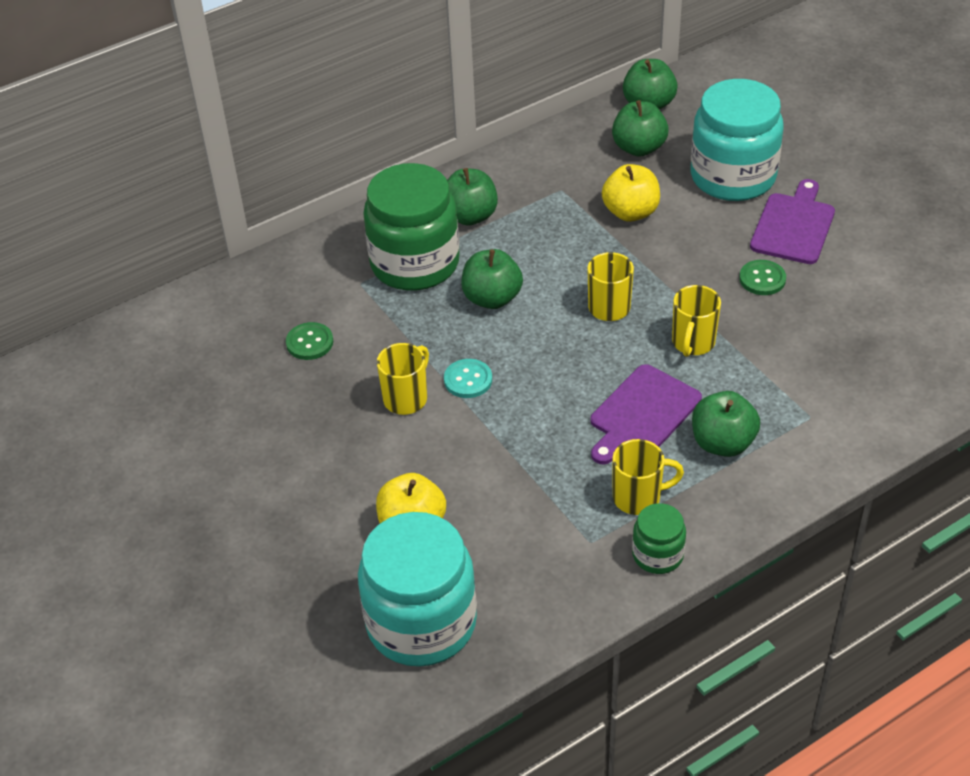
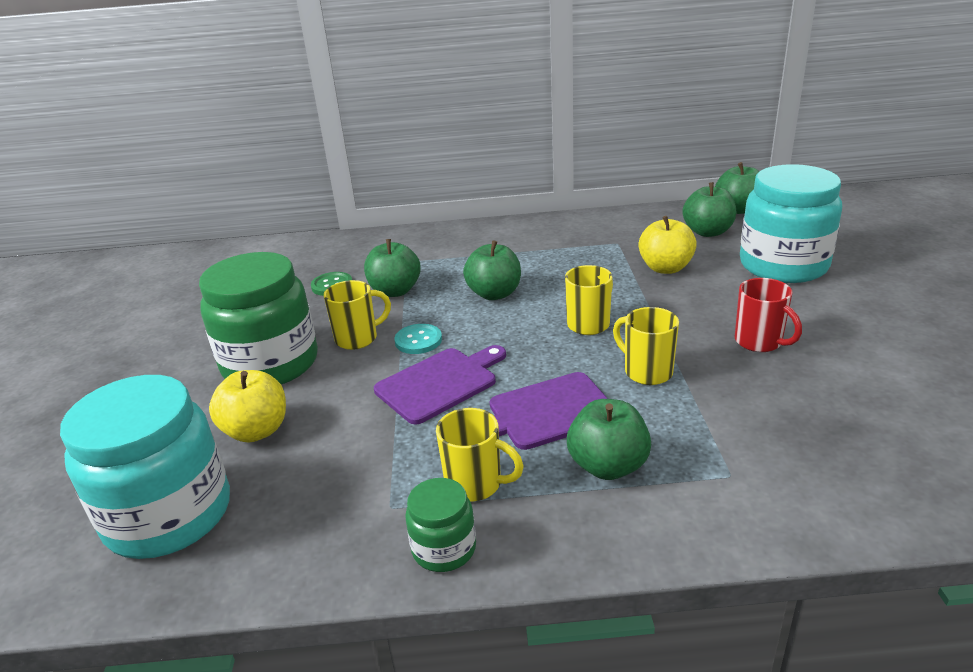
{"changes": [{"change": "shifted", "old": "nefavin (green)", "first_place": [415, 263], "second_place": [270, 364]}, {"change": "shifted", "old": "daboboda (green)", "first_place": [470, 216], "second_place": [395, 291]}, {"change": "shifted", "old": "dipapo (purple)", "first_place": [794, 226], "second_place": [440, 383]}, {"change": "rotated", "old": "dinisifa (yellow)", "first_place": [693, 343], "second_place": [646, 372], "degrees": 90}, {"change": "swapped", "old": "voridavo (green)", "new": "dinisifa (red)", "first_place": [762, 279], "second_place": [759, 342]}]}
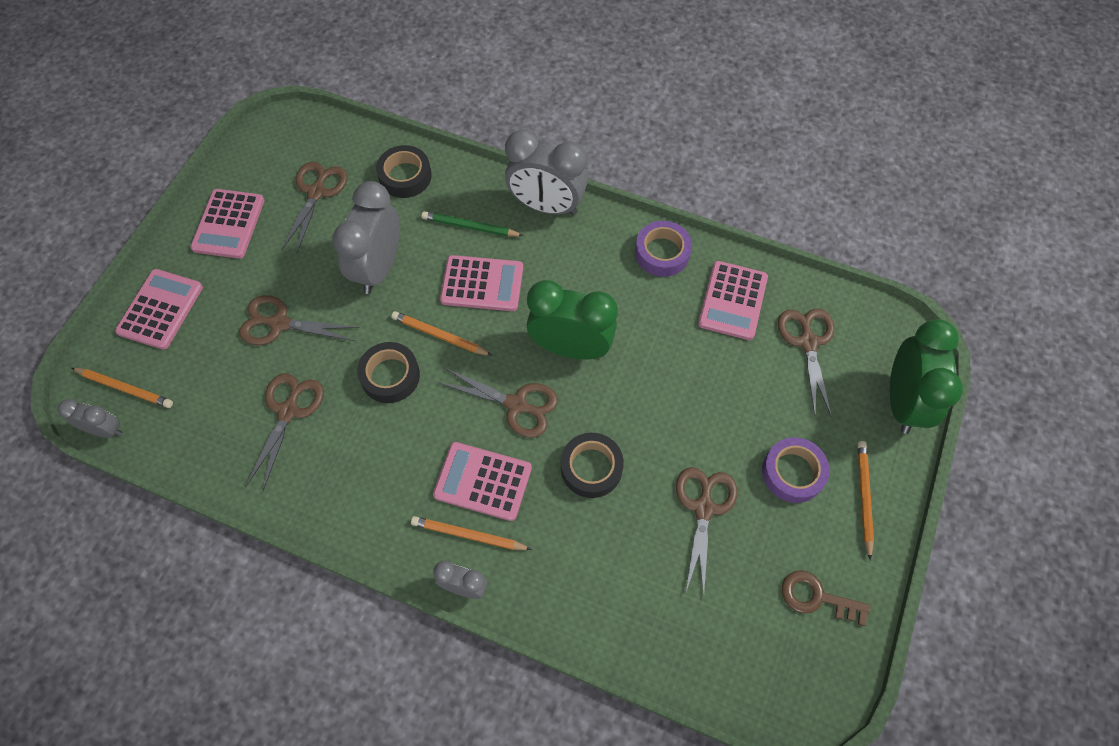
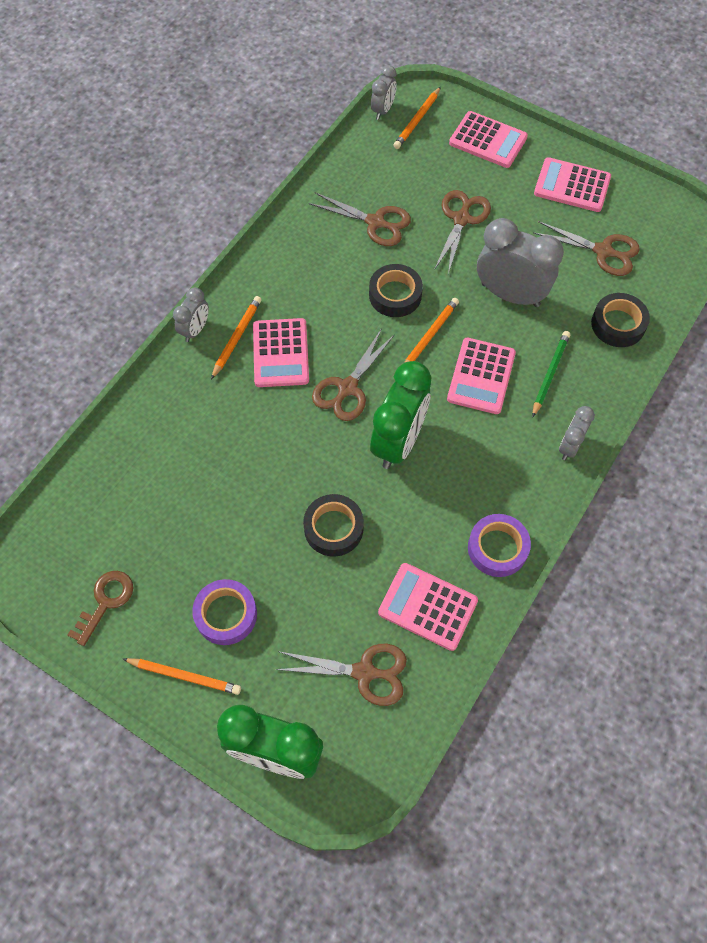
{"changes": [{"change": "rotated", "old": "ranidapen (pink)", "first_place": [483, 481], "second_place": [281, 353], "degrees": 150}, {"change": "shifted", "old": "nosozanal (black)", "first_place": [591, 468], "second_place": [333, 528]}, {"change": "scaled", "old": "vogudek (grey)", "first_place": [546, 206], "second_place": [569, 446], "factor": 0.52}, {"change": "gone", "old": "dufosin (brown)", "first_place": [703, 508]}]}
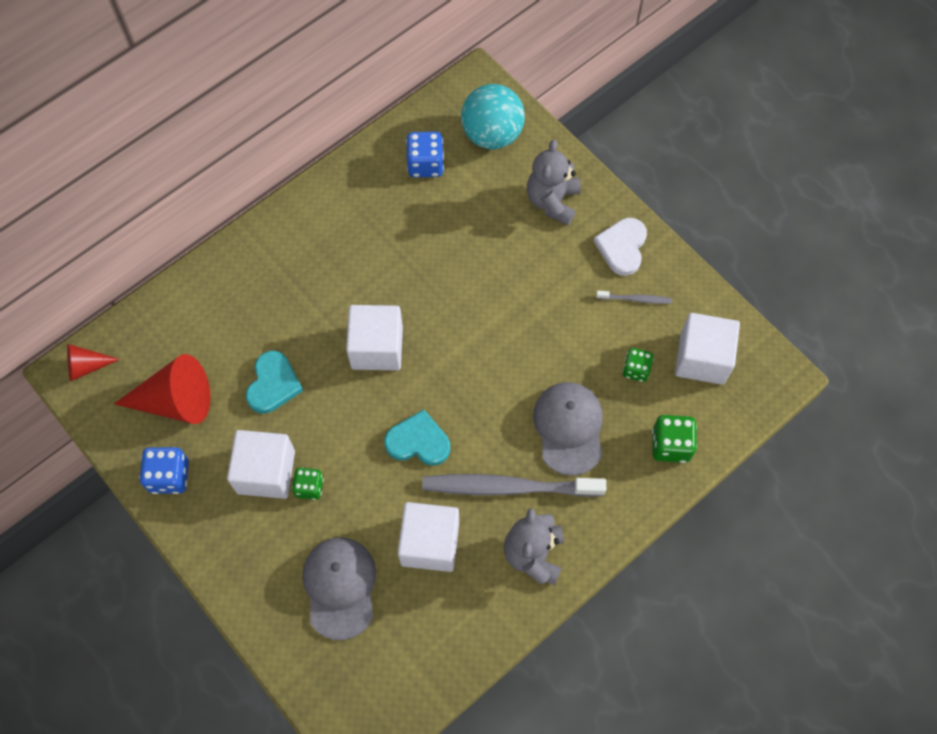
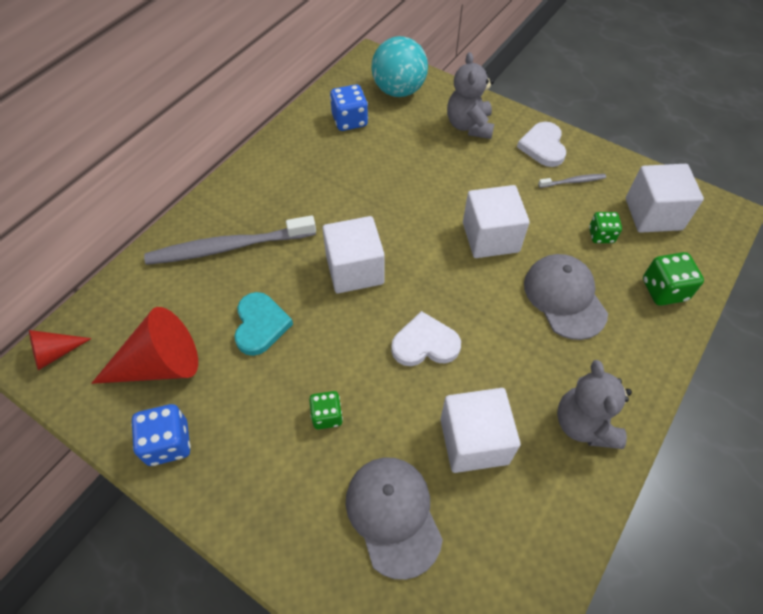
{"changes": [{"change": "shifted", "old": "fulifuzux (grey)", "first_place": [507, 487], "second_place": [227, 247]}, {"change": "repainted", "old": "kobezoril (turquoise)", "new": "kobezoril (white)", "first_place": [418, 441], "second_place": [425, 344]}, {"change": "shifted", "old": "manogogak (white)", "first_place": [266, 472], "second_place": [490, 237]}]}
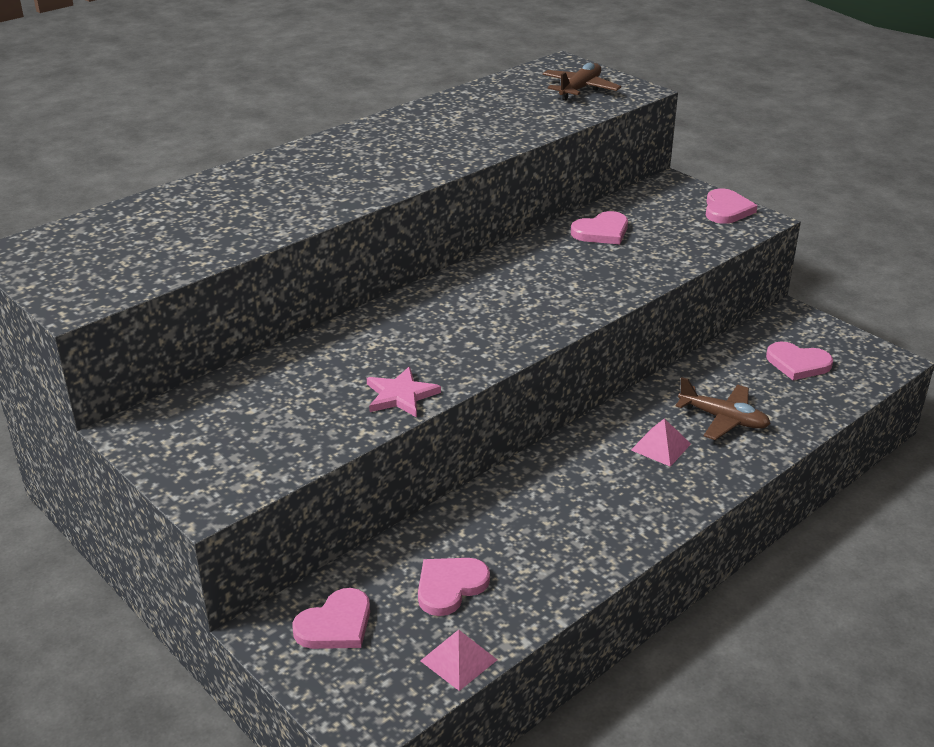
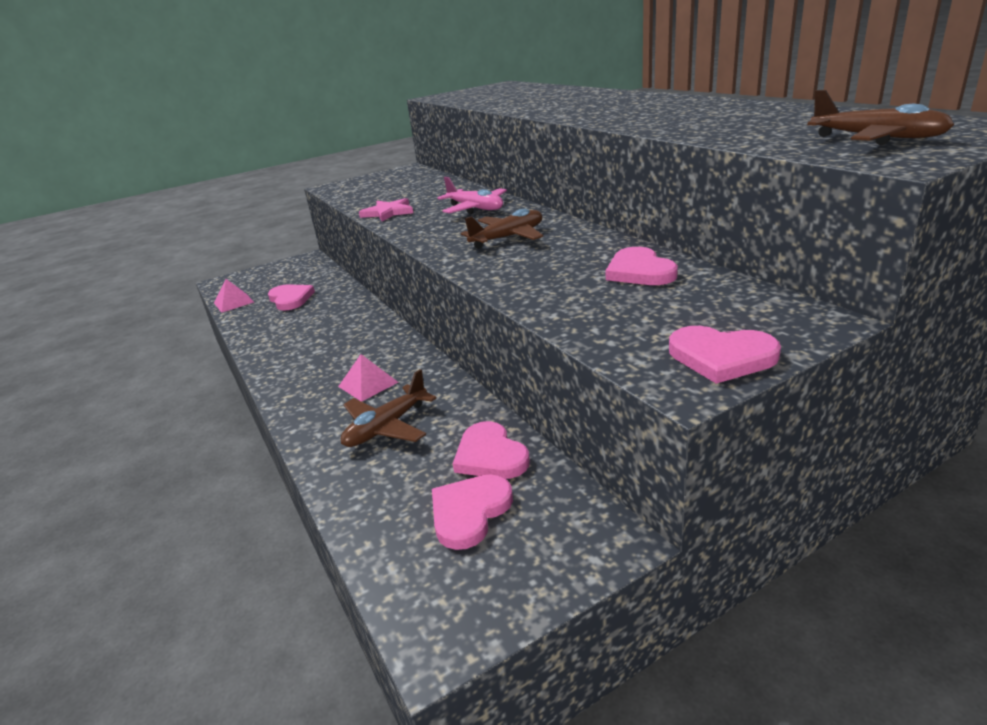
{"changes": [{"change": "new", "new": "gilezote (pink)", "second_place": [475, 208]}, {"change": "shifted", "old": "kobezoril (pink)", "first_place": [335, 624], "second_place": [490, 455]}, {"change": "new", "new": "gilezote (brown)", "second_place": [508, 238]}]}
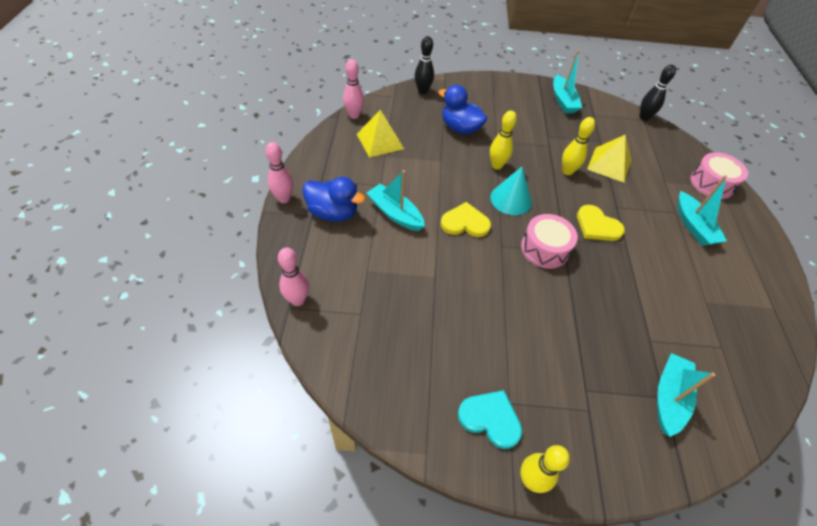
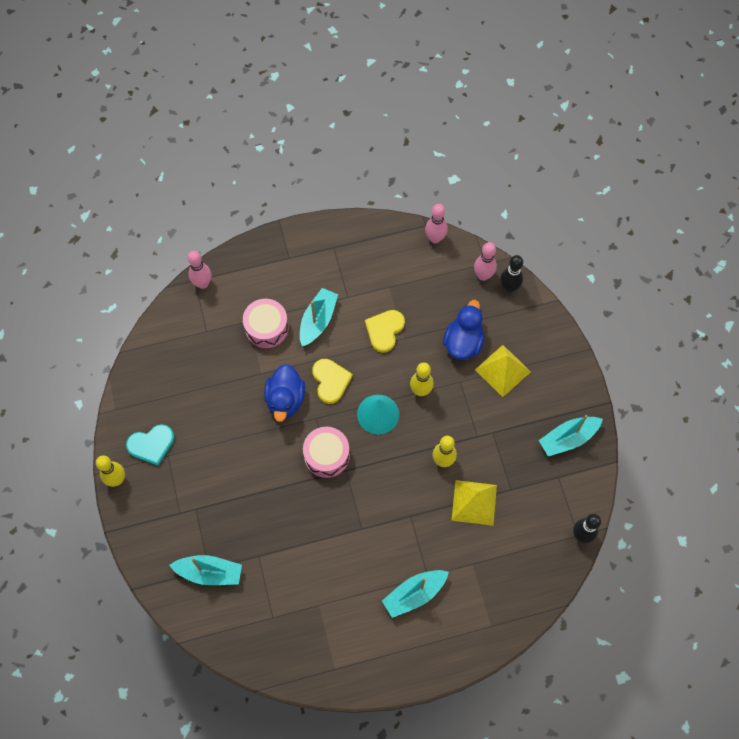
{"changes": [{"change": "rotated", "old": "kobezoril (turquoise)", "first_place": [490, 419], "second_place": [151, 445], "degrees": 60}, {"change": "shifted", "old": "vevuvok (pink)", "first_place": [711, 183], "second_place": [266, 328]}, {"change": "shifted", "old": "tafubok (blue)", "first_place": [333, 213], "second_place": [285, 399]}, {"change": "shifted", "old": "kobezoril (yellow)", "first_place": [597, 226], "second_place": [384, 330]}, {"change": "shifted", "old": "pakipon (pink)", "first_place": [284, 199], "second_place": [483, 275]}, {"change": "shifted", "old": "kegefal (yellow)", "first_place": [380, 141], "second_place": [502, 370]}]}
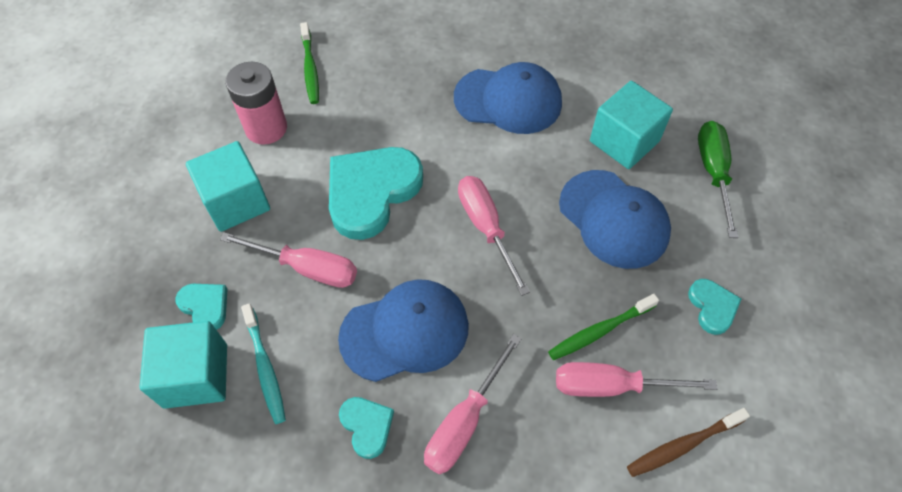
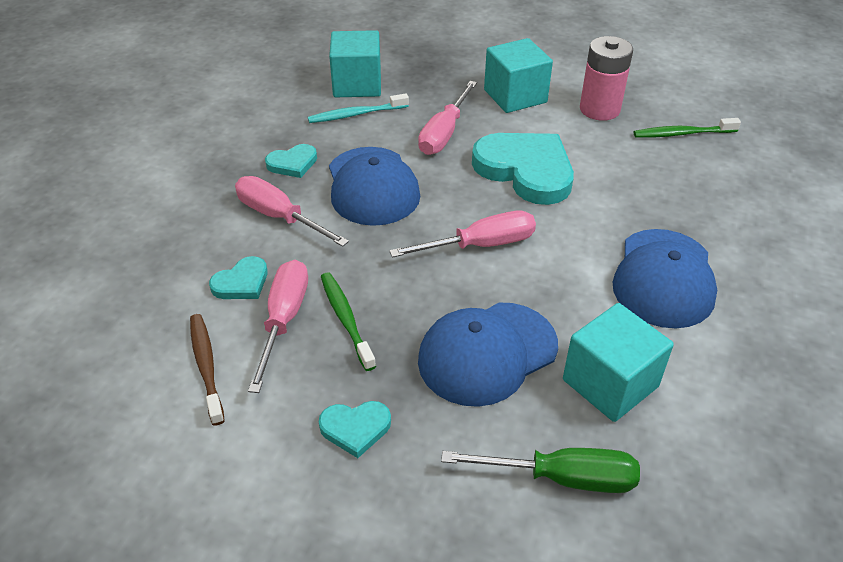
{"changes": [{"change": "shifted", "old": "kobezoril (turquoise)", "first_place": [205, 306], "second_place": [242, 282]}]}
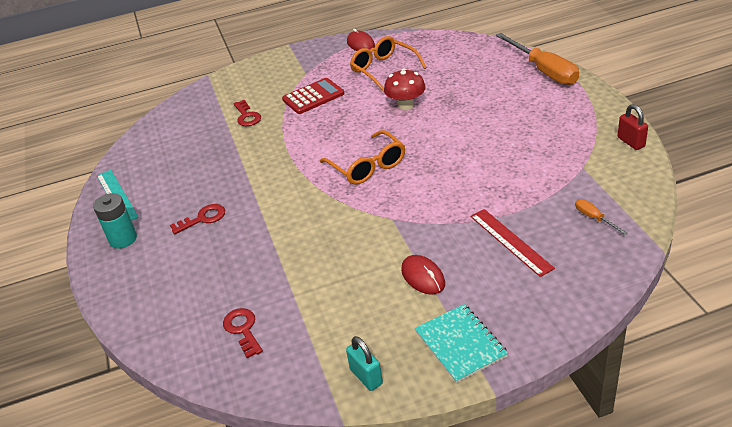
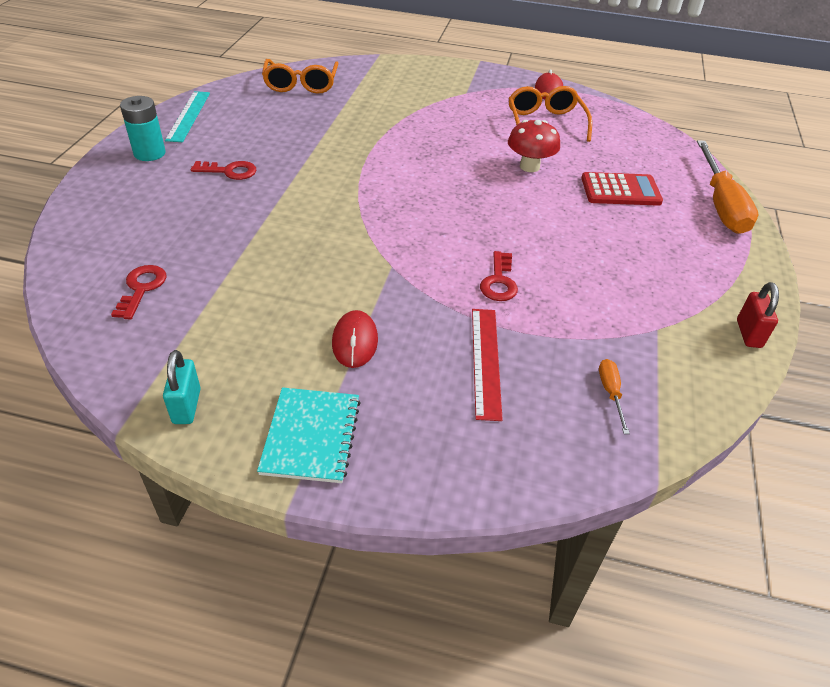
{"changes": [{"change": "shifted", "old": "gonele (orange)", "first_place": [368, 166], "second_place": [301, 85]}, {"change": "shifted", "old": "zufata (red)", "first_place": [247, 116], "second_place": [499, 282]}, {"change": "shifted", "old": "ranidapen (red)", "first_place": [313, 97], "second_place": [620, 190]}]}
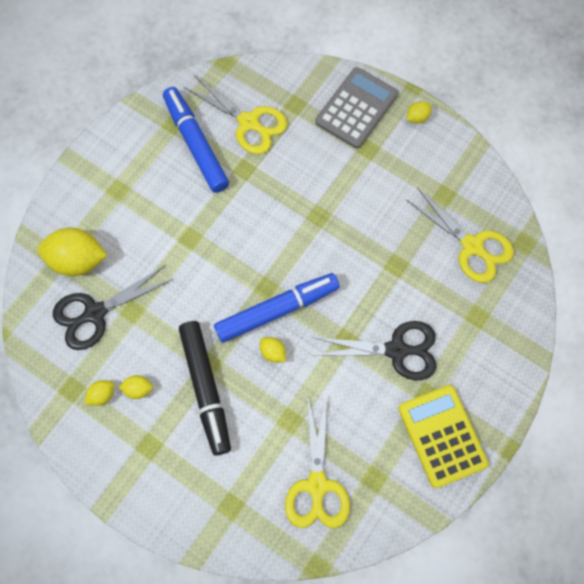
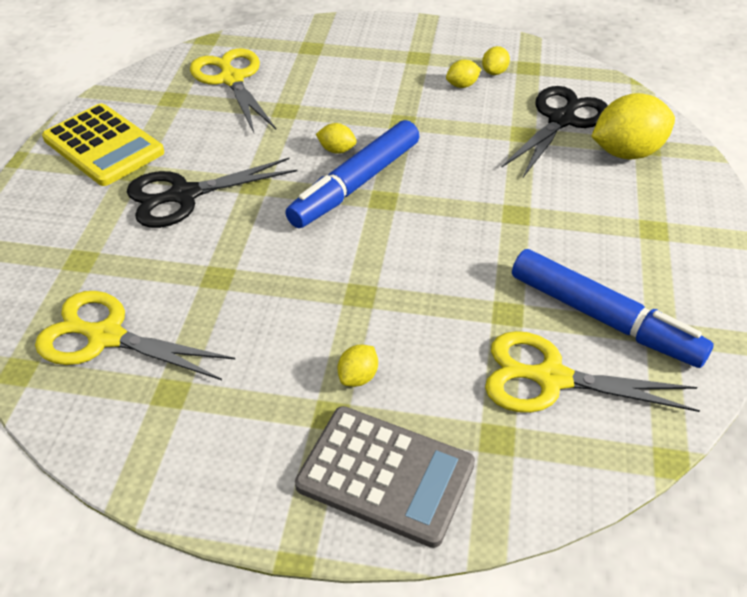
{"changes": [{"change": "rotated", "old": "ranidapen (grey)", "first_place": [356, 108], "second_place": [385, 475], "degrees": -75}, {"change": "shifted", "old": "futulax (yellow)", "first_place": [417, 118], "second_place": [358, 377]}, {"change": "gone", "old": "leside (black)", "first_place": [206, 388]}]}
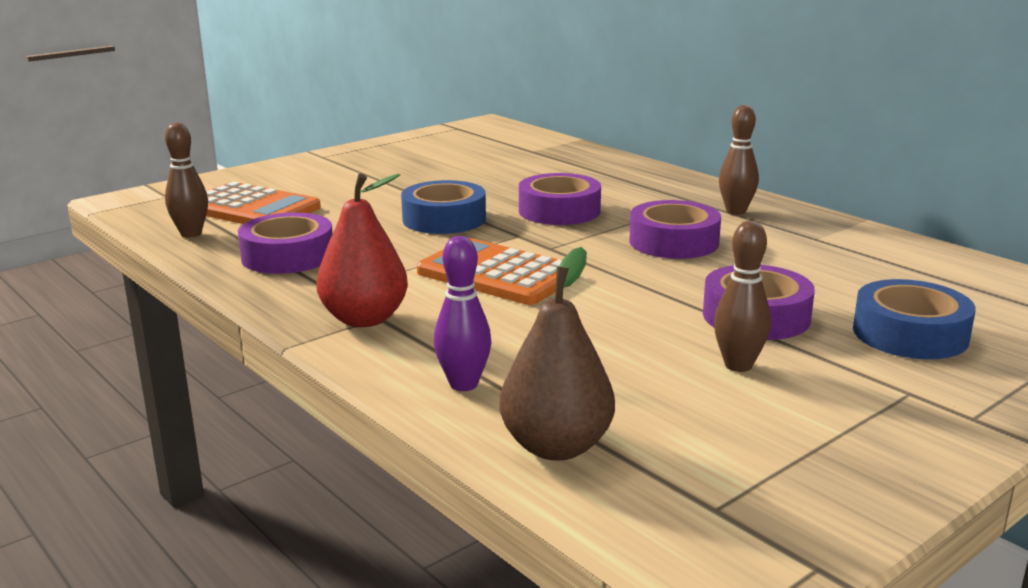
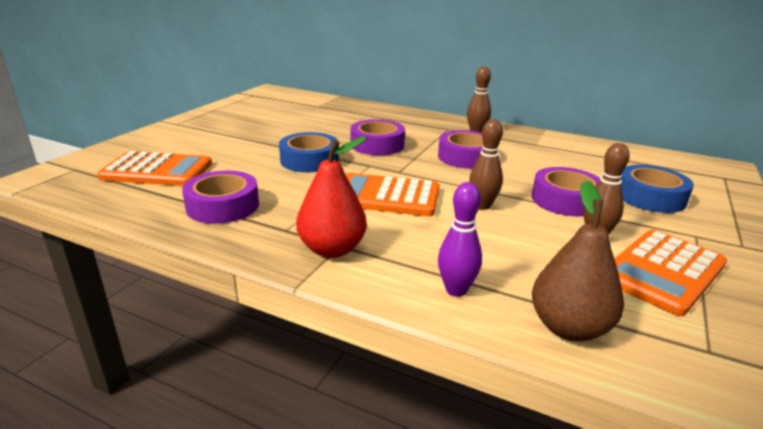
{"changes": [{"change": "shifted", "old": "pakipon (brown)", "first_place": [191, 234], "second_place": [482, 206]}, {"change": "new", "new": "ranidapen (orange)", "second_place": [663, 271]}]}
